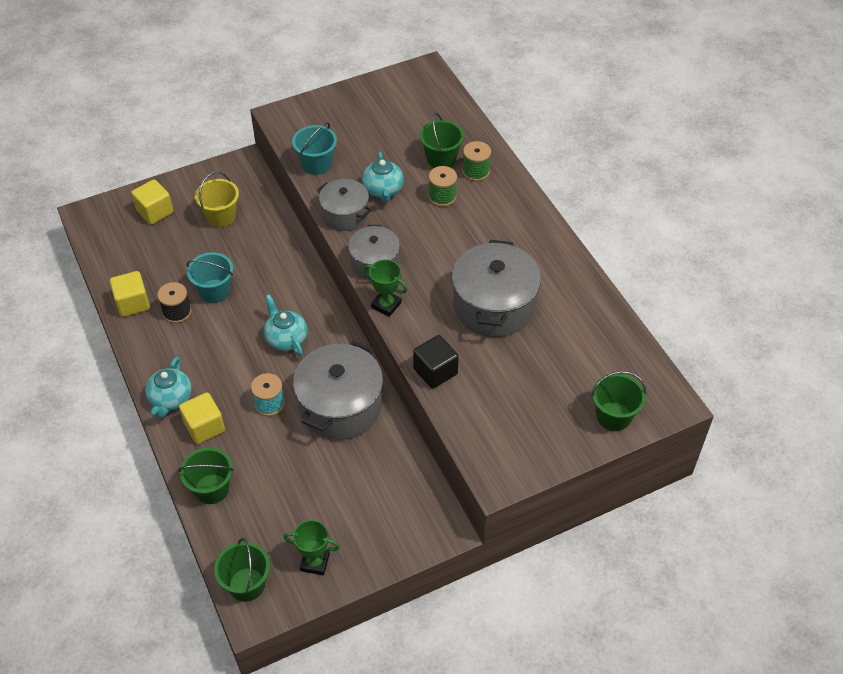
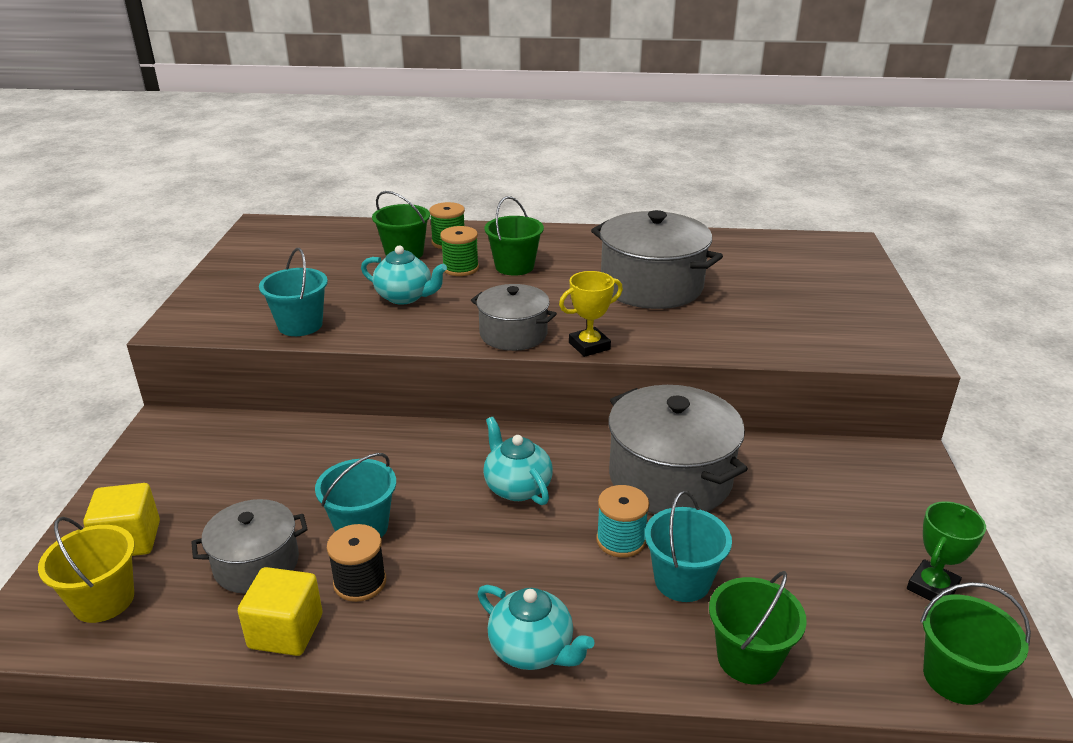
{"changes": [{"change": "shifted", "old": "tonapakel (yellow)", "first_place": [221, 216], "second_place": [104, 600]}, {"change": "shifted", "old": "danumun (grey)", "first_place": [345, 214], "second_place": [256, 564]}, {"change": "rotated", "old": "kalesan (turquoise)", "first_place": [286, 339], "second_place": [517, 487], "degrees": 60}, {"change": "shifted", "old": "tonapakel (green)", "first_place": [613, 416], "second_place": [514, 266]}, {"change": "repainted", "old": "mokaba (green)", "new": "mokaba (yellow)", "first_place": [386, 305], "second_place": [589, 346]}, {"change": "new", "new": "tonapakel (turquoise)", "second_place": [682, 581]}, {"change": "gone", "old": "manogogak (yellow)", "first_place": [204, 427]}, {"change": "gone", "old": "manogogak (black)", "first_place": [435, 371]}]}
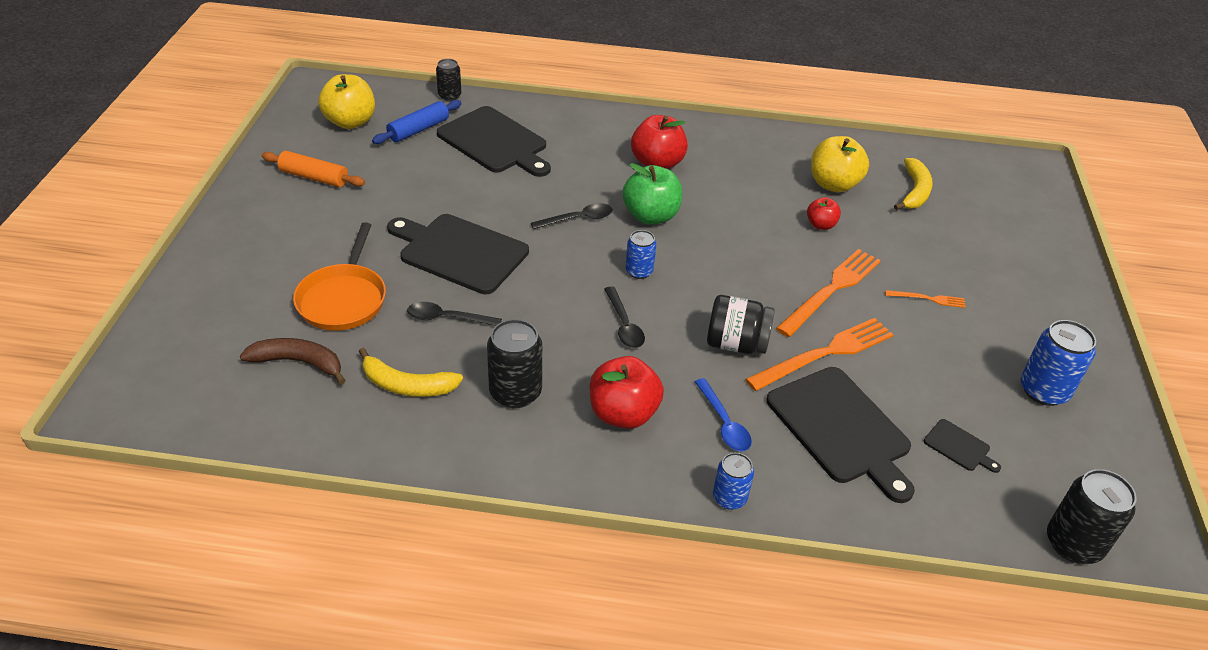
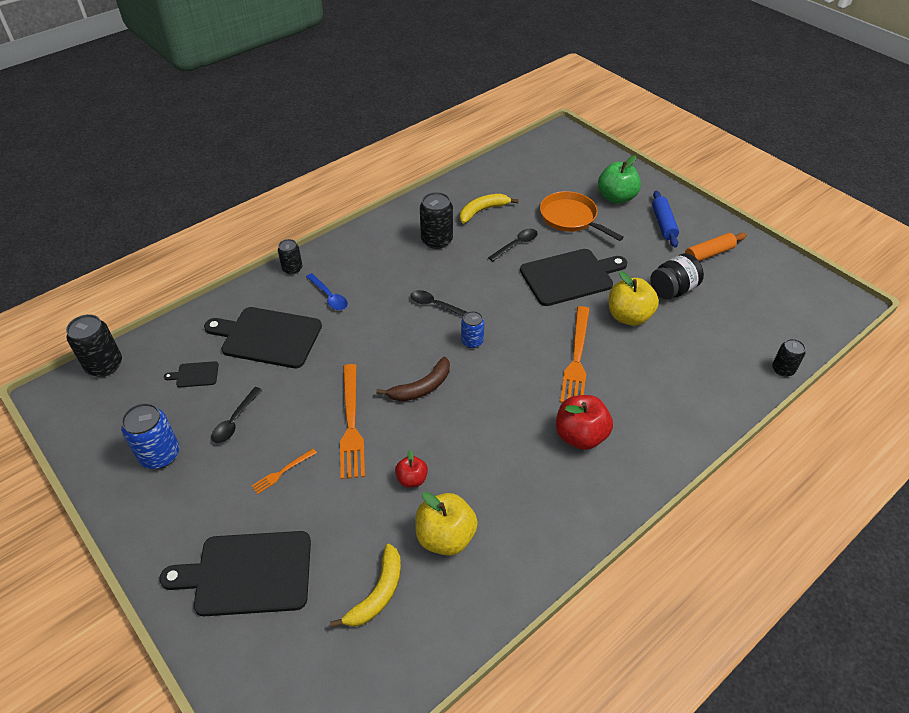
{"changes": [{"change": "shifted", "old": "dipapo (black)", "first_place": [495, 142], "second_place": [248, 573]}, {"change": "shifted", "old": "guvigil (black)", "first_place": [578, 219], "second_place": [235, 421]}, {"change": "repainted", "old": "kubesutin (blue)", "new": "kubesutin (black)", "first_place": [729, 498], "second_place": [292, 269]}, {"change": "rotated", "old": "guvigil (blue)", "first_place": [724, 423], "second_place": [329, 296], "degrees": -150}, {"change": "rotated", "old": "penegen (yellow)", "first_place": [914, 192], "second_place": [377, 593], "degrees": -120}, {"change": "shifted", "old": "penegen (brown)", "first_place": [299, 362], "second_place": [421, 387]}, {"change": "shifted", "old": "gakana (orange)", "first_place": [824, 353], "second_place": [577, 358]}, {"change": "shifted", "old": "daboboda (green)", "first_place": [651, 216], "second_place": [616, 198]}, {"change": "shifted", "old": "daboboda (yellow)", "first_place": [350, 122], "second_place": [629, 316]}, {"change": "shifted", "old": "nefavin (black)", "first_place": [736, 344], "second_place": [673, 290]}, {"change": "shifted", "old": "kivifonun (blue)", "first_place": [419, 130], "second_place": [663, 224]}, {"change": "gone", "old": "daboboda (red)", "first_place": [623, 414]}]}
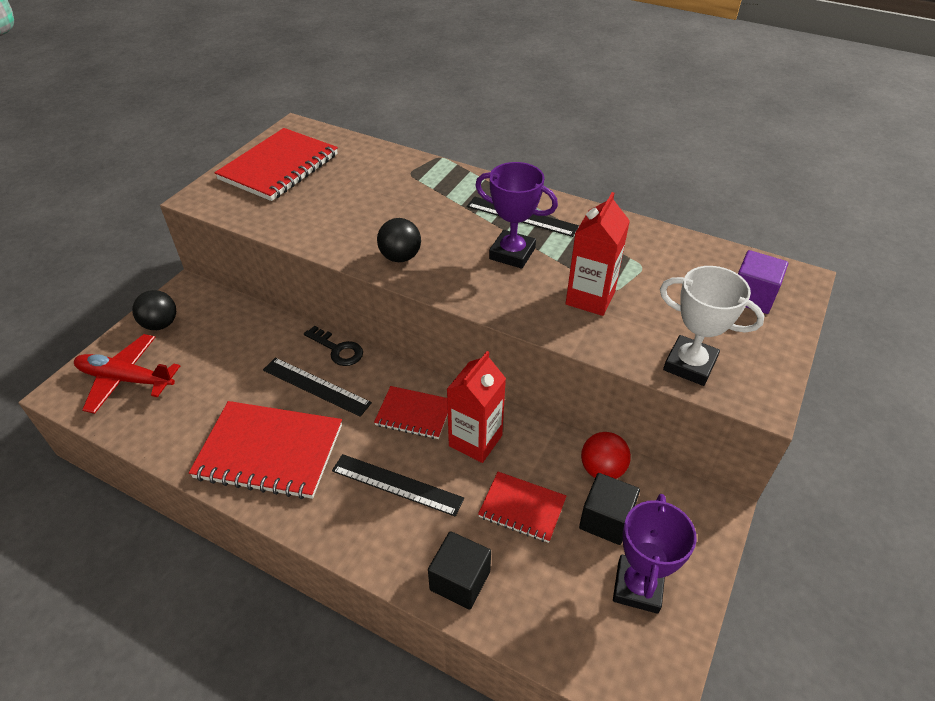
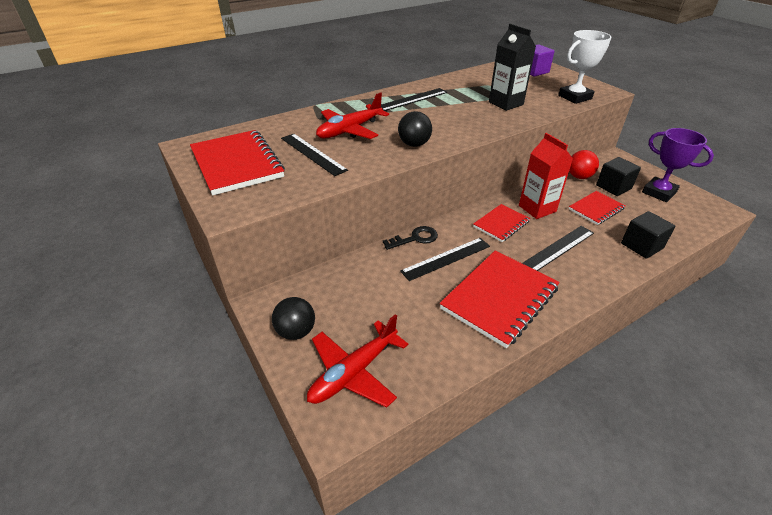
{"changes": [{"change": "new", "new": "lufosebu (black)", "second_place": [313, 153]}, {"change": "new", "new": "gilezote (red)", "second_place": [349, 130]}, {"change": "repainted", "old": "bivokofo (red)", "new": "bivokofo (black)", "first_place": [590, 298], "second_place": [506, 103]}, {"change": "gone", "old": "mokaba (purple)", "first_place": [512, 253]}]}
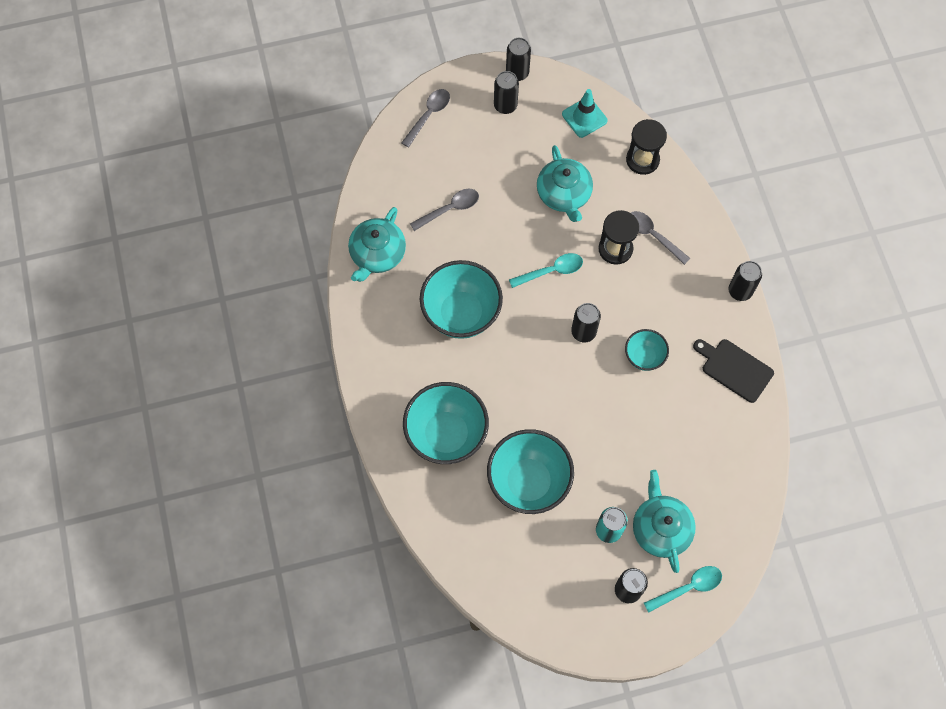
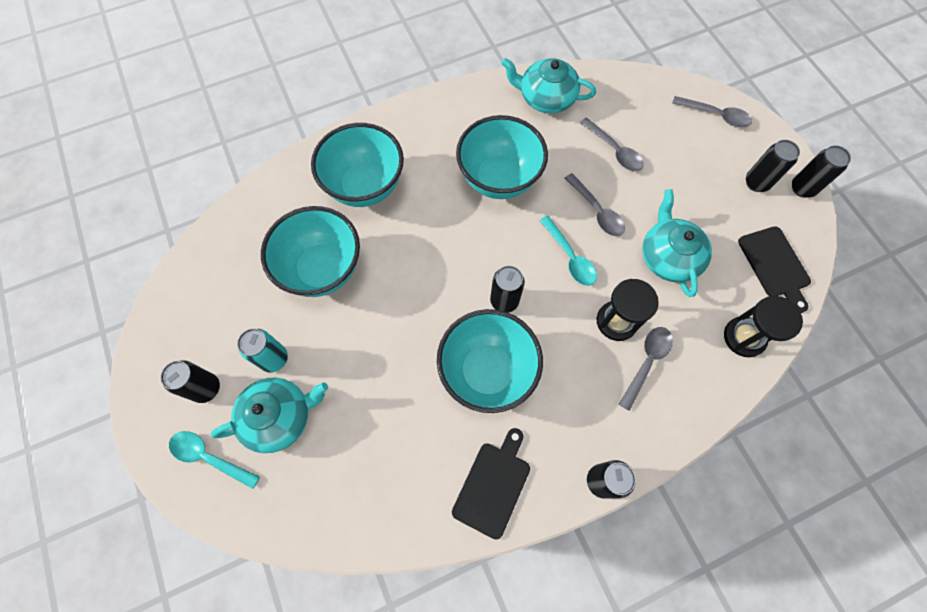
{"changes": [{"change": "rotated", "old": "guvigil (turquoise)", "first_place": [687, 588], "second_place": [210, 457], "degrees": 150}, {"change": "scaled", "old": "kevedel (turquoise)", "first_place": [644, 357], "second_place": [487, 371], "factor": 1.88}, {"change": "new", "new": "guvigil (grey)", "second_place": [596, 211]}, {"change": "rotated", "old": "kalesan (turquoise)", "first_place": [564, 194], "second_place": [668, 257], "degrees": 105}, {"change": "swapped", "old": "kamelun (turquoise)", "new": "dipapo (black)", "first_place": [584, 117], "second_place": [775, 265]}]}
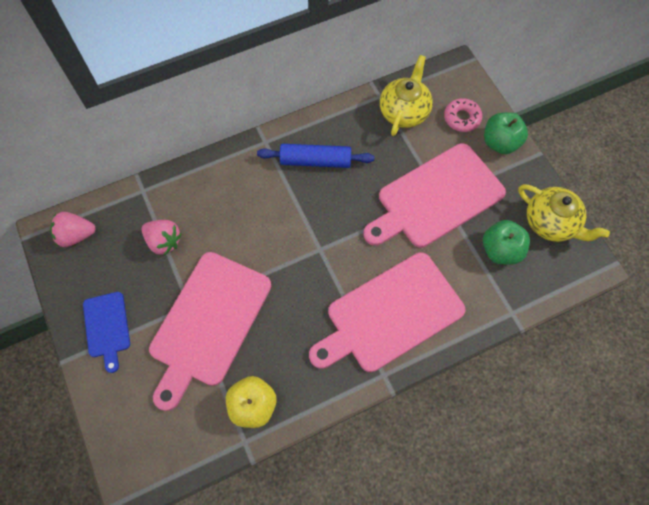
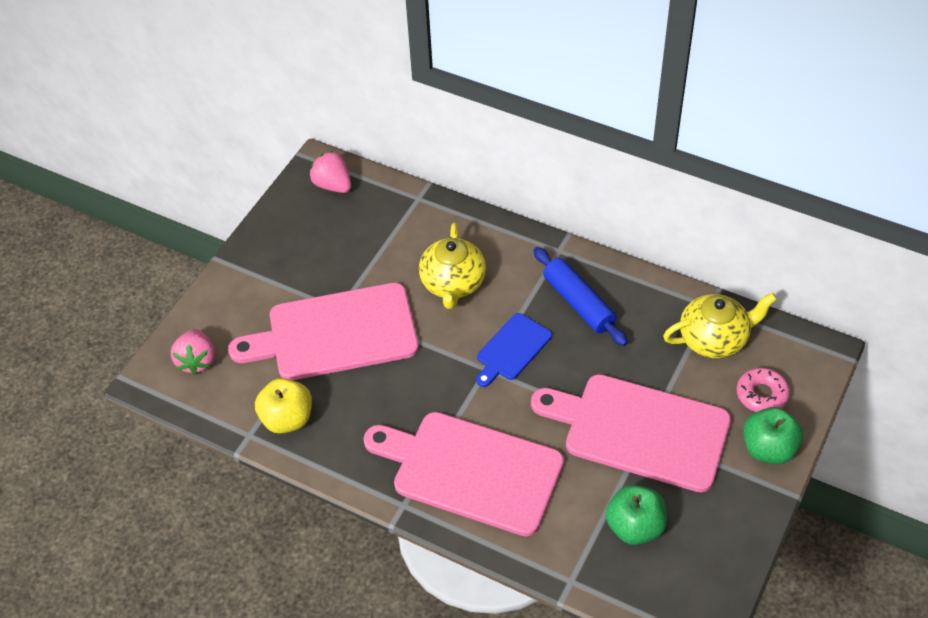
{"changes": [{"change": "shifted", "old": "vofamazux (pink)", "first_place": [164, 241], "second_place": [197, 361]}, {"change": "shifted", "old": "kalesan (yellow)", "first_place": [551, 223], "second_place": [453, 284]}, {"change": "shifted", "old": "dipapo (blue)", "first_place": [107, 327], "second_place": [512, 349]}]}
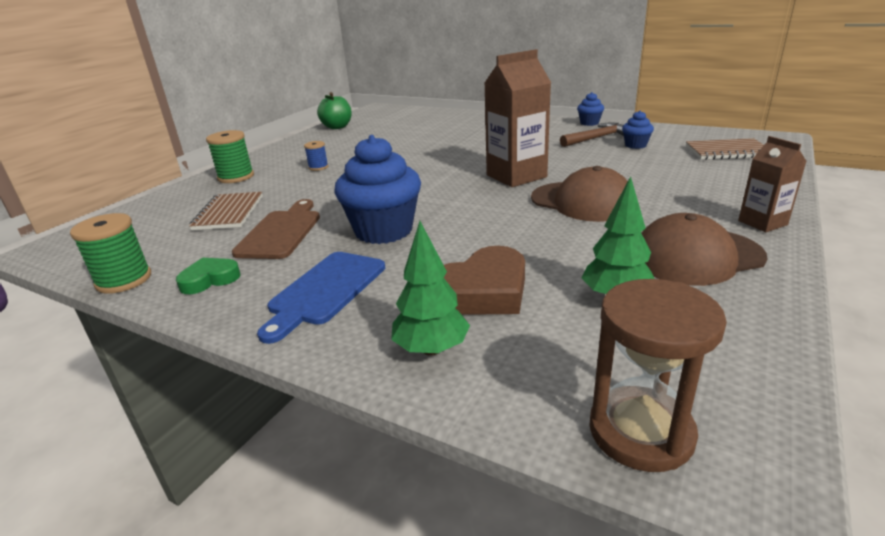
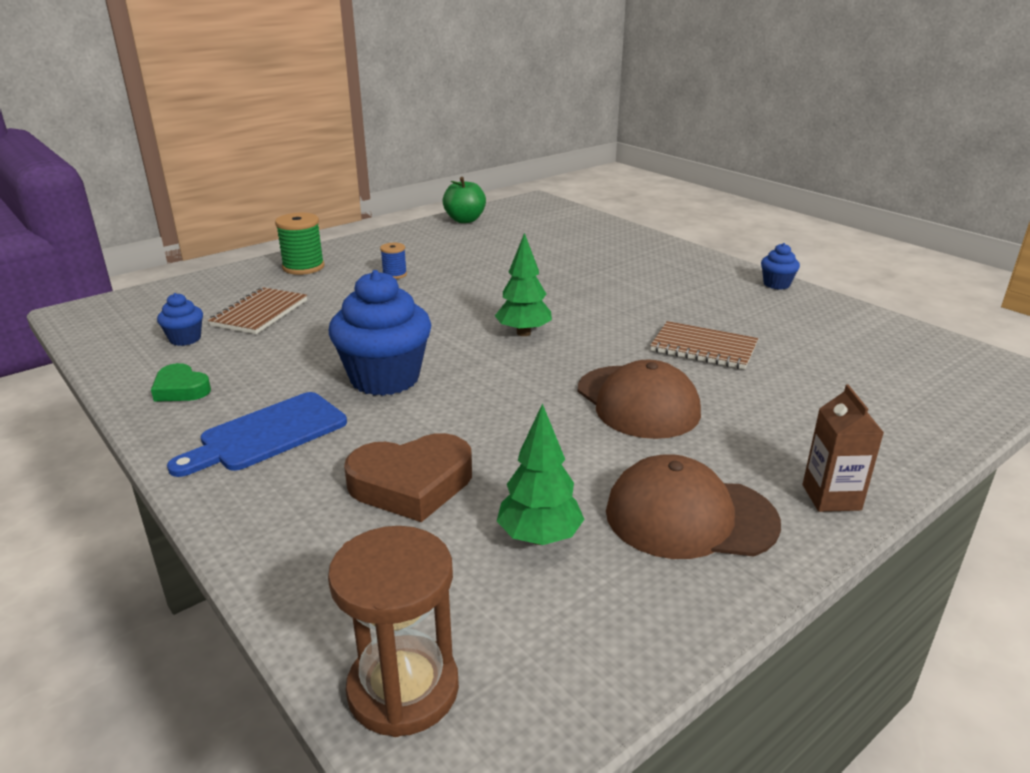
{"changes": [{"change": "rotated", "old": "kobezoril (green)", "first_place": [210, 279], "second_place": [181, 389], "degrees": -135}, {"change": "shifted", "old": "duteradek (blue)", "first_place": [635, 145], "second_place": [185, 339]}, {"change": "shifted", "old": "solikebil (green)", "first_place": [431, 349], "second_place": [523, 333]}, {"change": "shifted", "old": "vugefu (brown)", "first_place": [727, 151], "second_place": [703, 348]}, {"change": "gone", "old": "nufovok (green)", "first_place": [124, 280]}, {"change": "gone", "old": "dipapo (brown)", "first_place": [281, 232]}, {"change": "gone", "old": "bivokofo (brown)", "first_place": [516, 176]}, {"change": "gone", "old": "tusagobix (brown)", "first_place": [597, 138]}]}
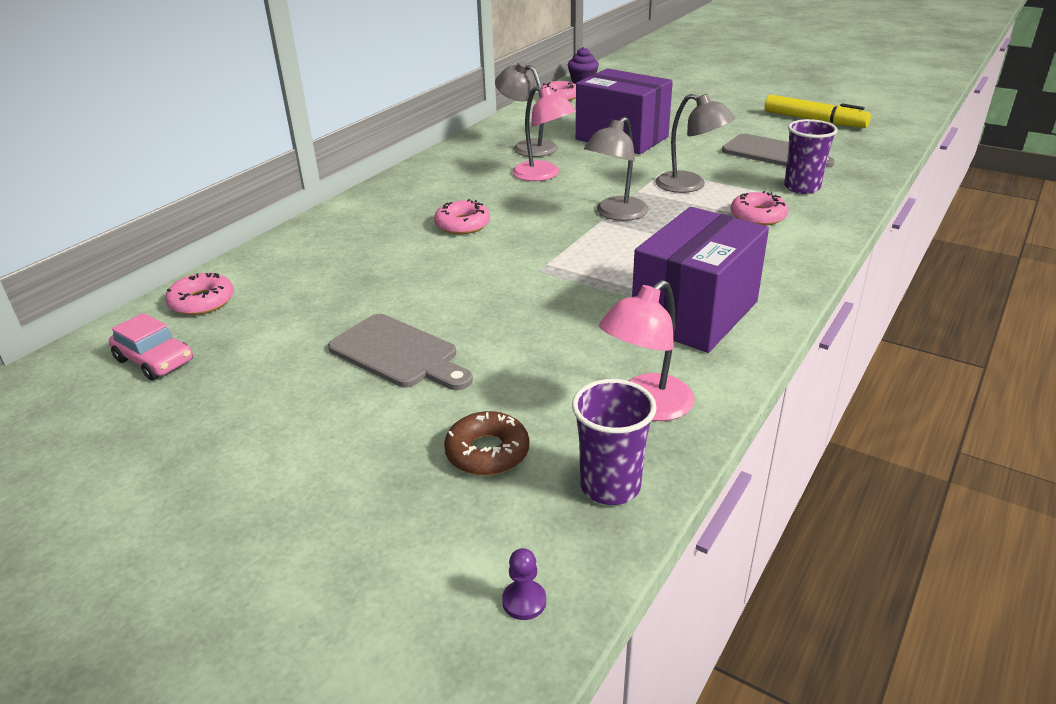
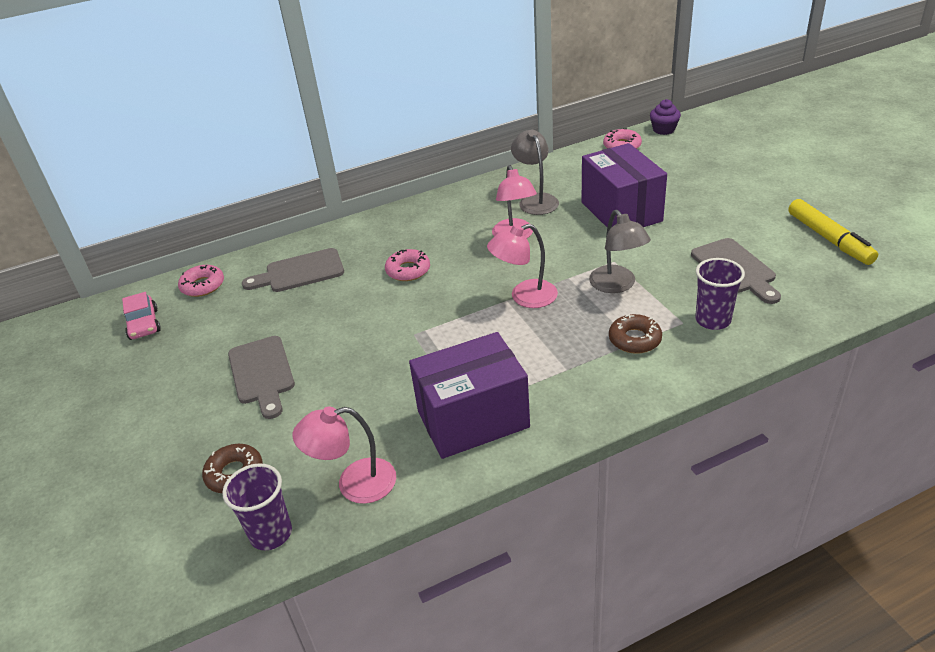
{"changes": [{"change": "new", "new": "dipapo (grey)", "second_place": [300, 272]}, {"change": "repainted", "old": "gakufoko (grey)", "new": "gakufoko (pink)", "first_place": [616, 214], "second_place": [524, 297]}, {"change": "repainted", "old": "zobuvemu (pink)", "new": "zobuvemu (brown)", "first_place": [758, 216], "second_place": [634, 339]}, {"change": "gone", "old": "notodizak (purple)", "first_place": [524, 601]}]}
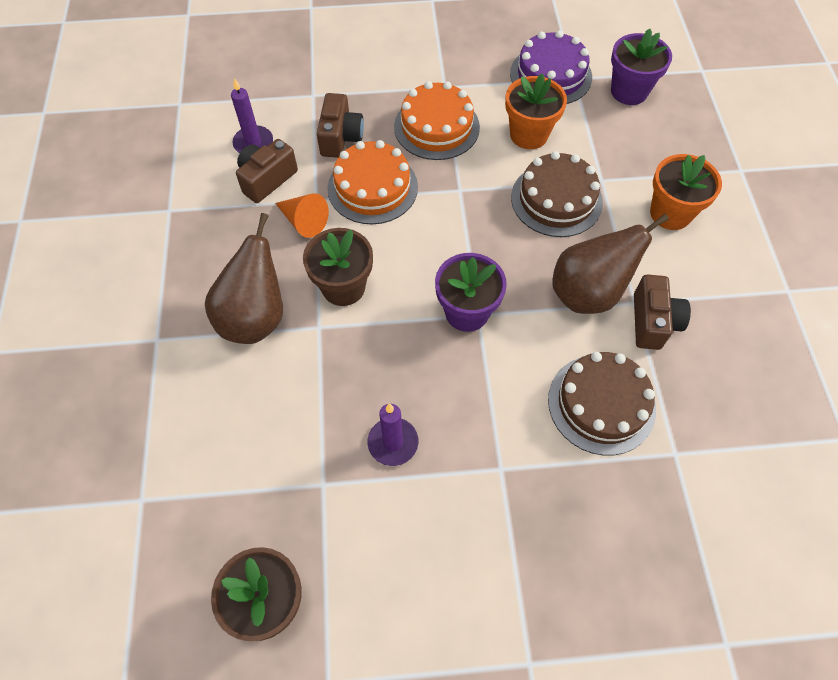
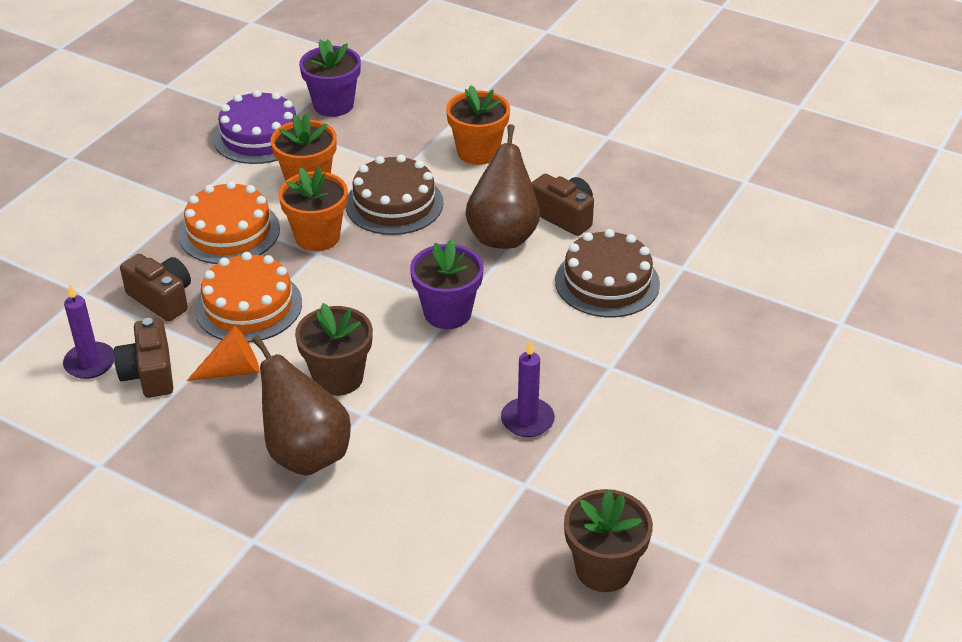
{"changes": [{"change": "new", "new": "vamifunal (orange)", "second_place": [317, 237]}]}
